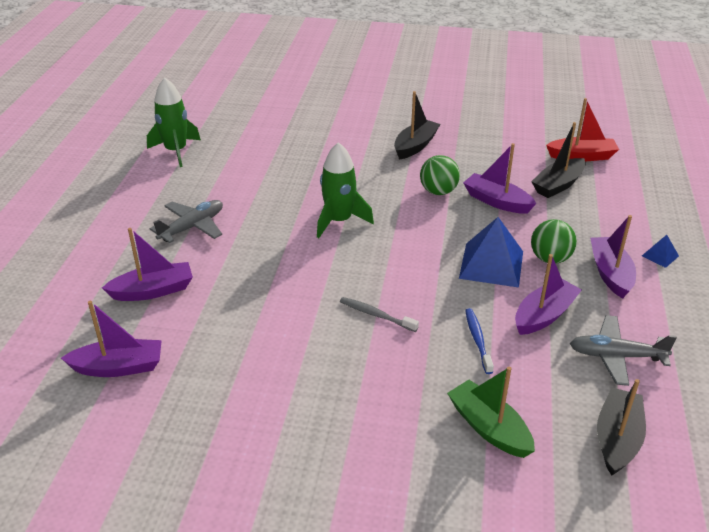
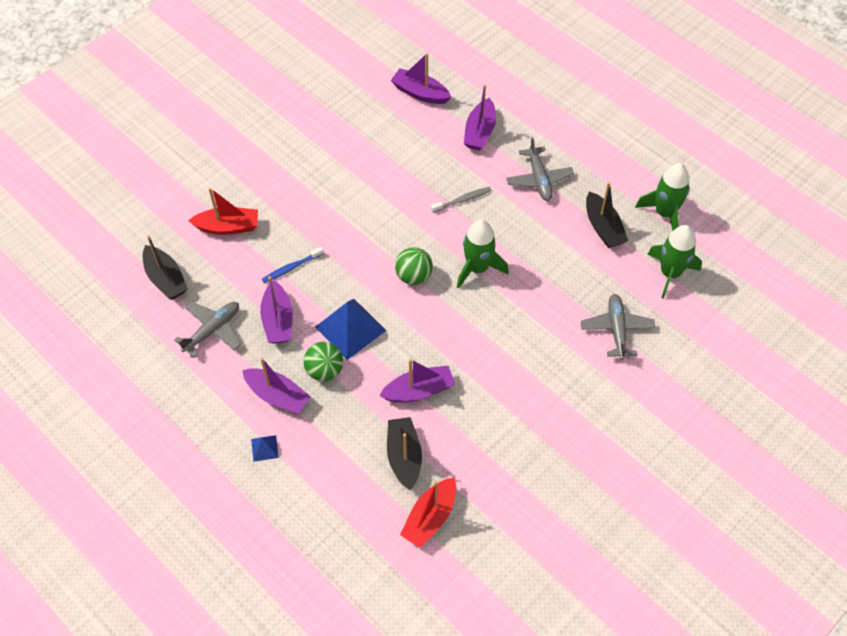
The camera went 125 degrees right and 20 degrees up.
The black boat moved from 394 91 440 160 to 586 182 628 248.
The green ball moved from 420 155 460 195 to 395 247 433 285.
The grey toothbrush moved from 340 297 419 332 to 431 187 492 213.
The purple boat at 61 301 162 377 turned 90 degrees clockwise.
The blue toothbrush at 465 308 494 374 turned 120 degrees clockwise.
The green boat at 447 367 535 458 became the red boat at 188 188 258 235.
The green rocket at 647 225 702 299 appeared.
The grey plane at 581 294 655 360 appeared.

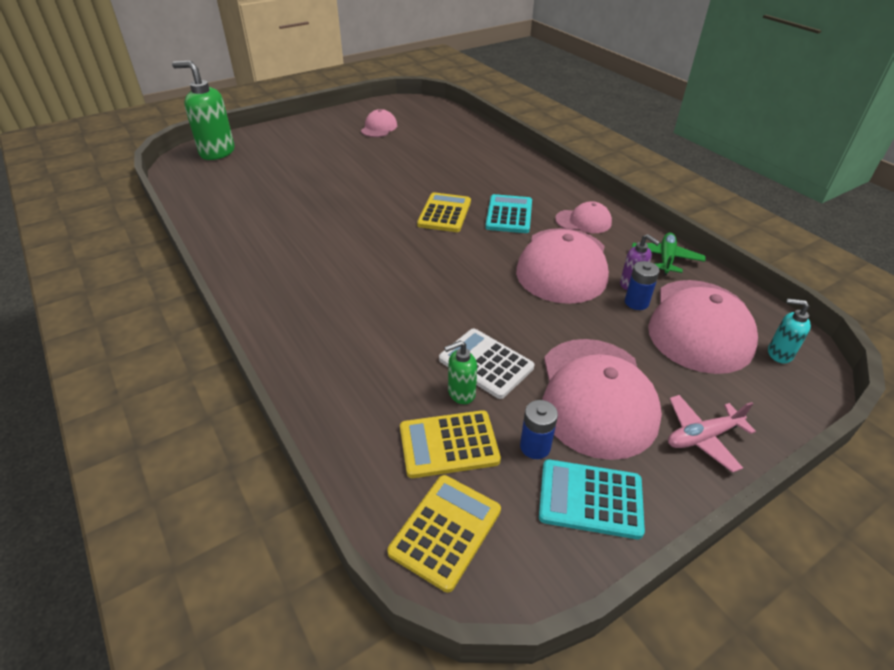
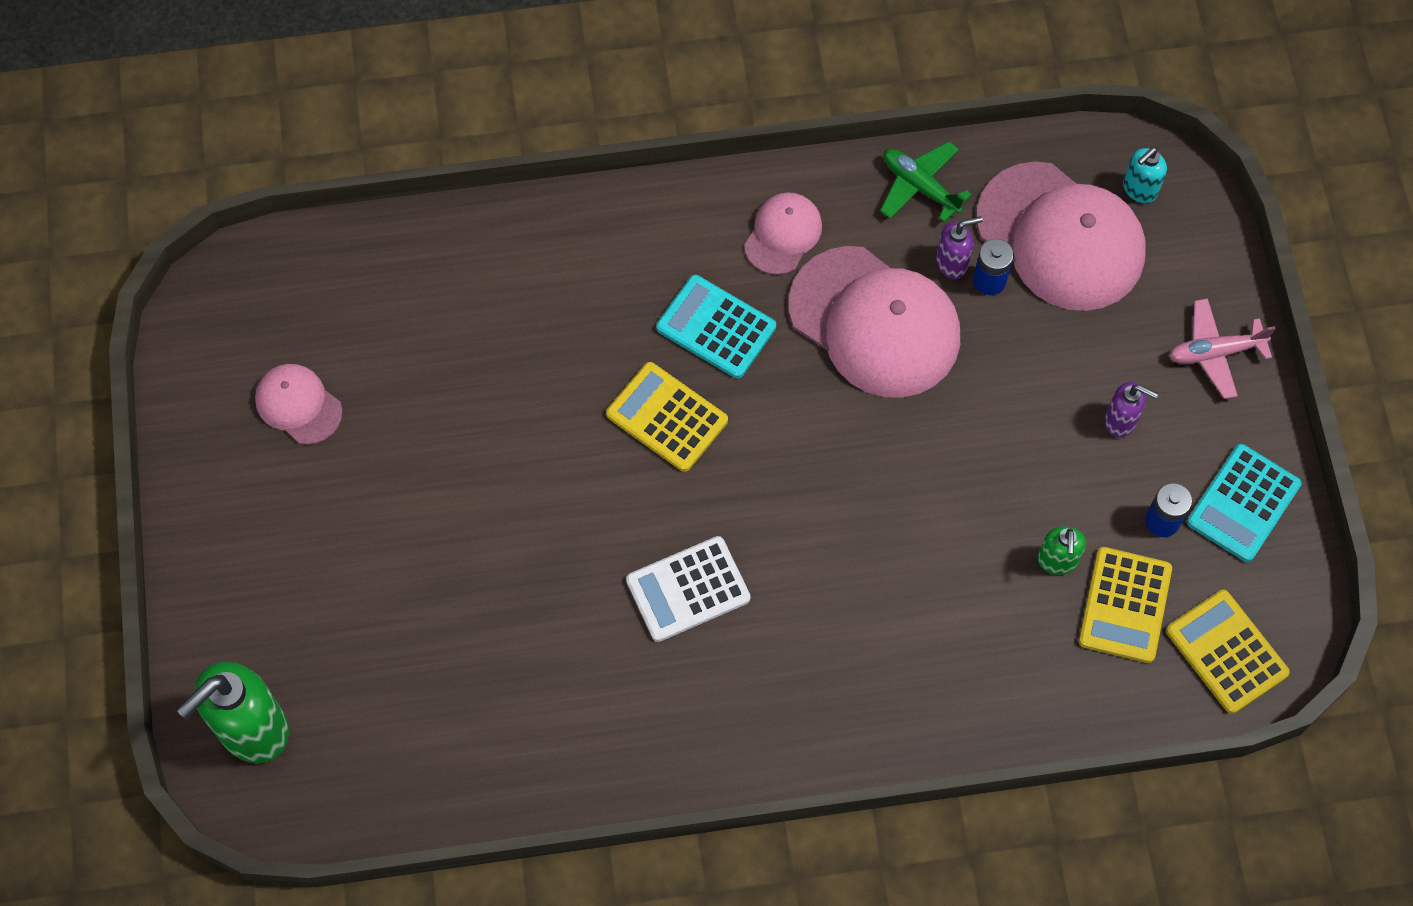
The camera went 65 degrees left and 25 degrees up.
The white calculator moved from 439 328 534 399 to 626 536 750 642.
The pink cap at 542 339 662 460 was replaced by the purple soap dispenser at 1105 382 1158 437.
The pink plane at 668 395 756 473 turned 75 degrees clockwise.

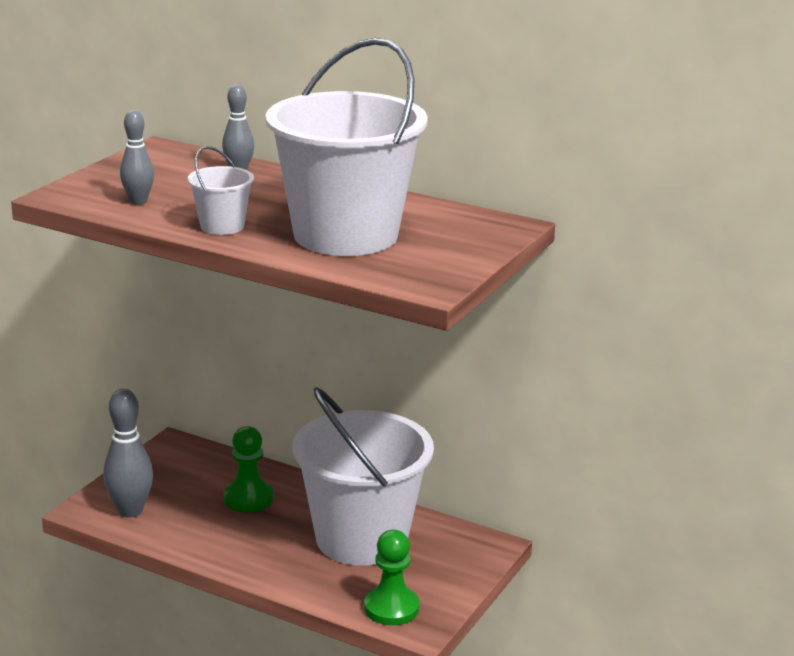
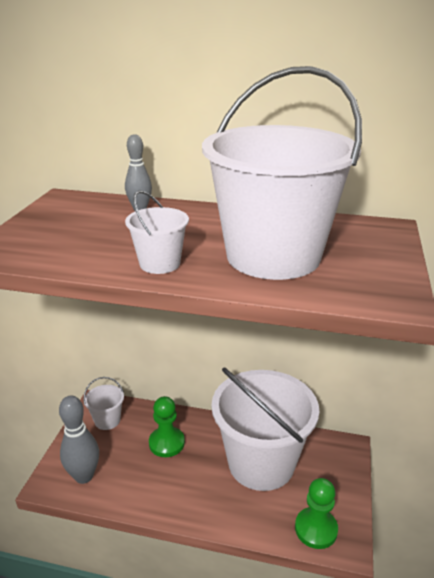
The camera went 15 degrees left and 5 degrees up.
The grey bowling pin at 120 110 154 205 disappeared.
The white bucket at 83 377 124 430 appeared.

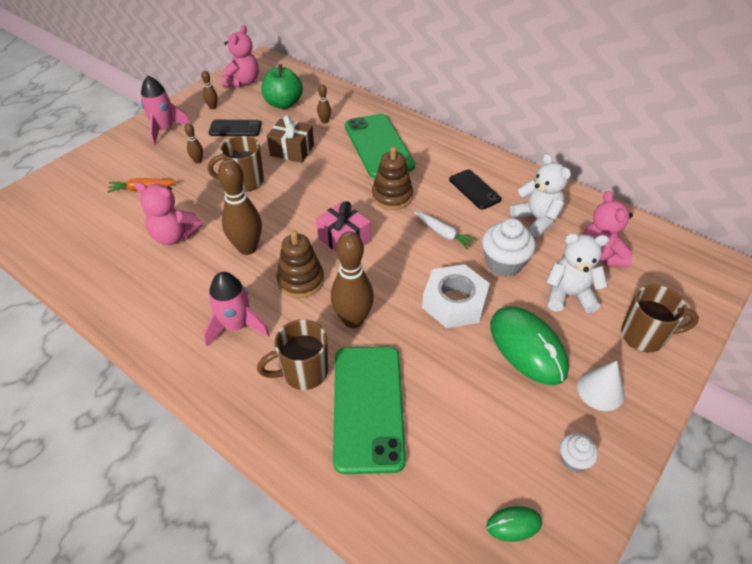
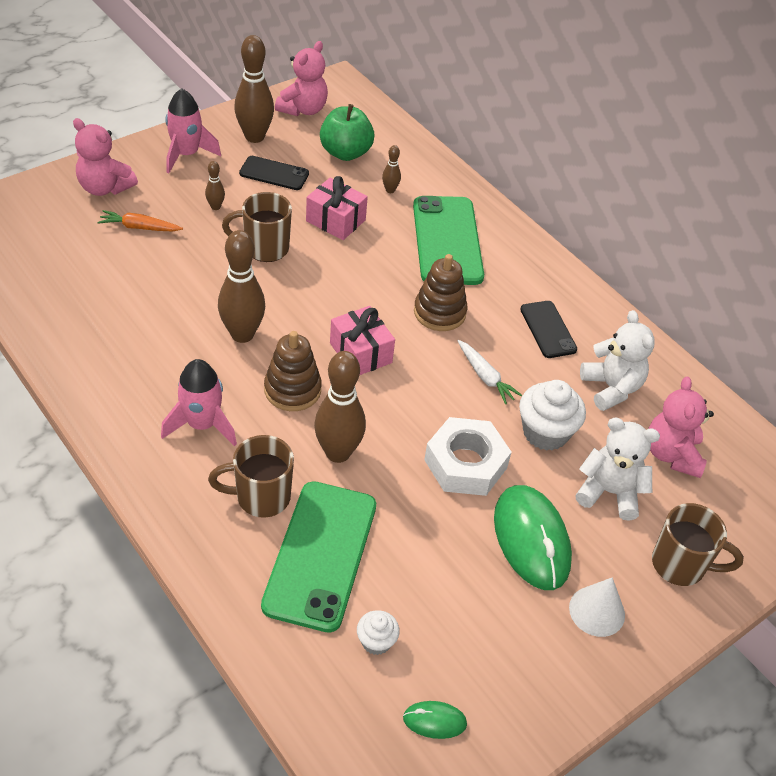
The camera went 10 degrees right and 0 degrees up.
The brown bowling pin at 201 71 218 109 changed to 2.15 times the size.
The brown gift at 267 115 314 163 became the pink gift at 306 176 368 240.
The pink teddy bear moved from 135 182 202 245 to 73 118 138 196.
The white cupcake moved from 560 433 598 472 to 357 610 400 655.

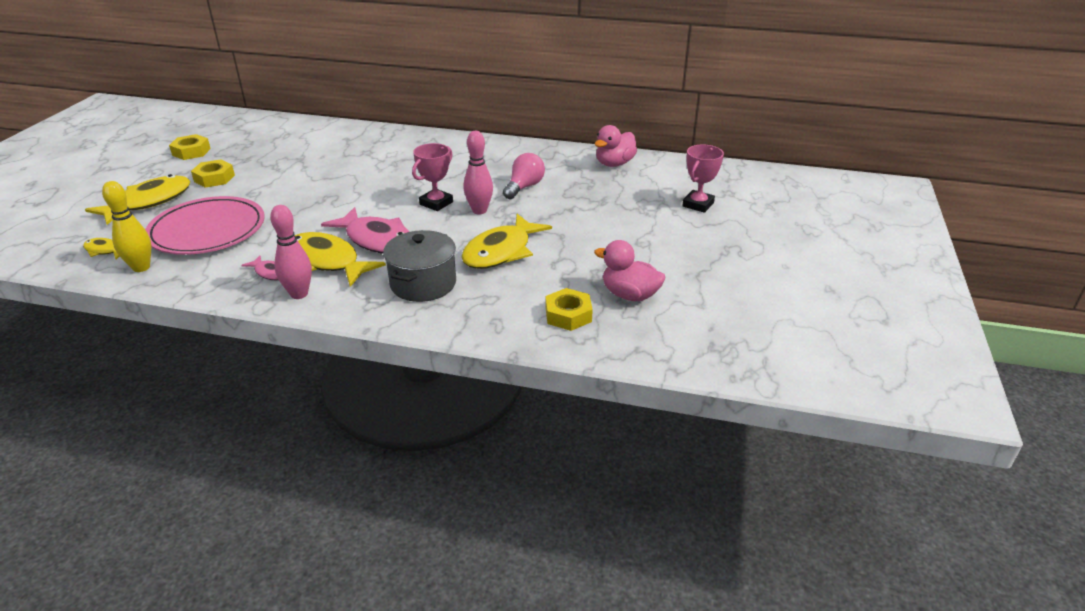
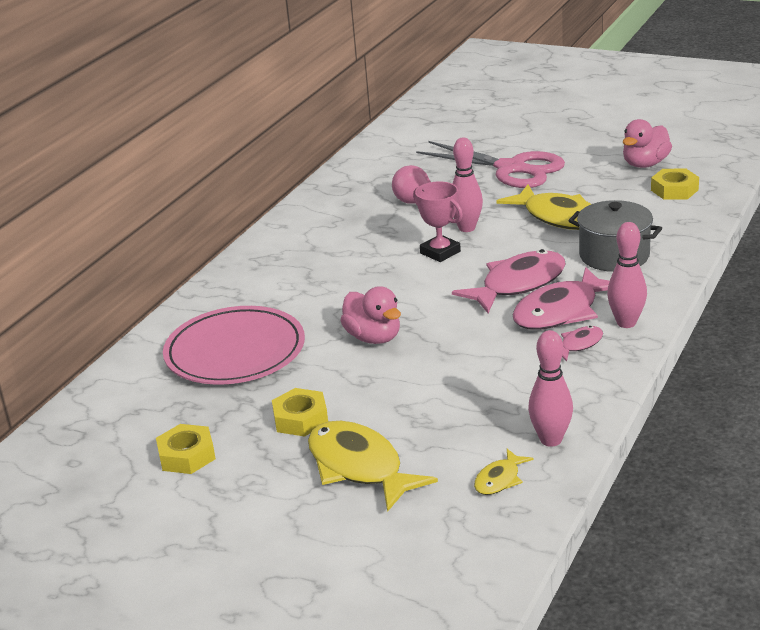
The camera went 75 degrees left and 5 degrees down.
The pink duck moved from 595 125 637 167 to 340 286 401 344.
The pink trophy at 682 145 724 213 disappeared.
The yellow bowling pin at 102 181 151 272 became the pink bowling pin at 528 330 573 447.
The pink plate moved from 145 196 265 255 to 163 306 305 385.
The yellow fish at 294 232 386 287 became the pink fish at 512 267 610 330.
The pink scissors at 416 141 565 188 appeared.

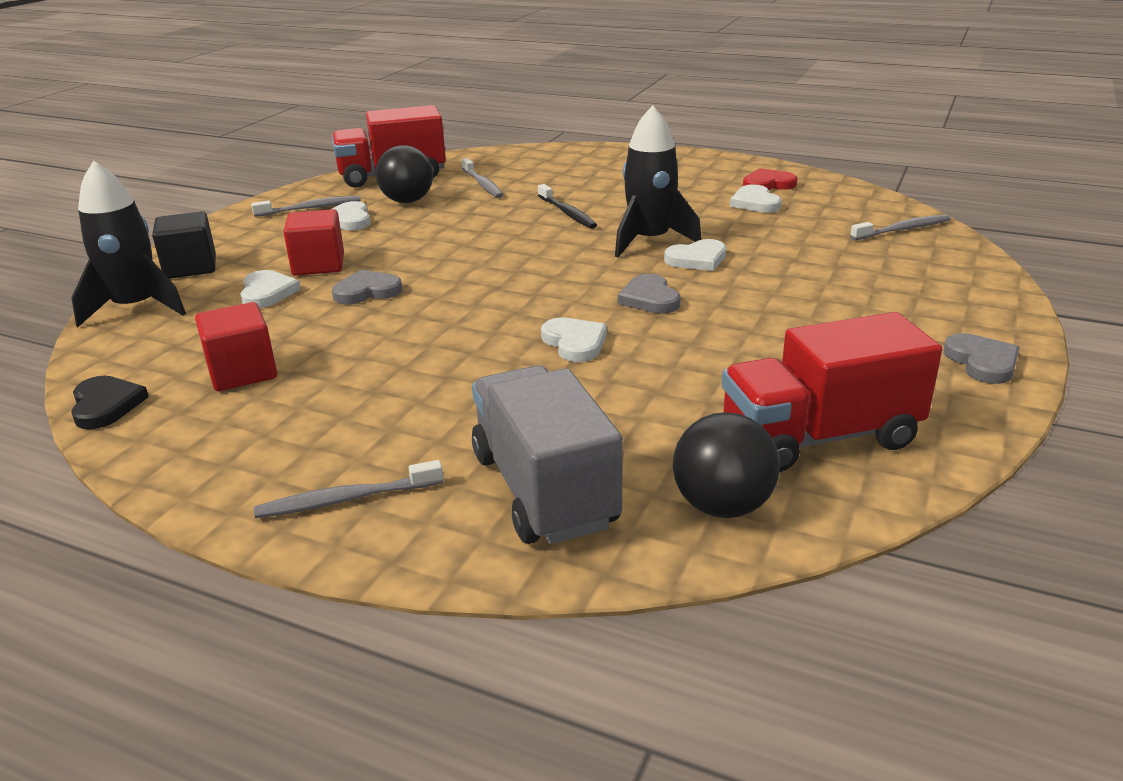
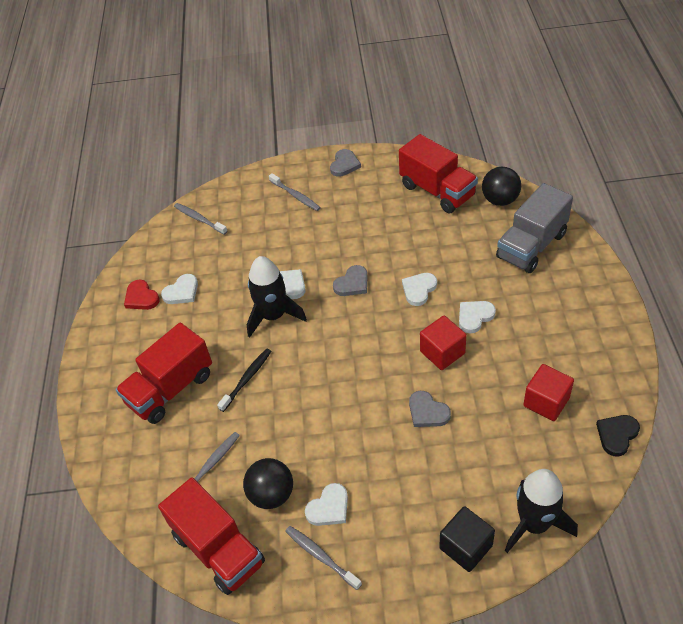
The camera went 115 degrees left and 20 degrees up.
The red cube moved from 284 209 344 276 to 420 316 466 370.
The white heart moved from 240 270 301 308 to 459 301 496 333.
The grey heart at 943 333 1020 384 turned 150 degrees clockwise.
The grey toothbrush moved from 254 460 443 518 to 269 173 321 211.
The red truck at 115 323 212 424 appeared.

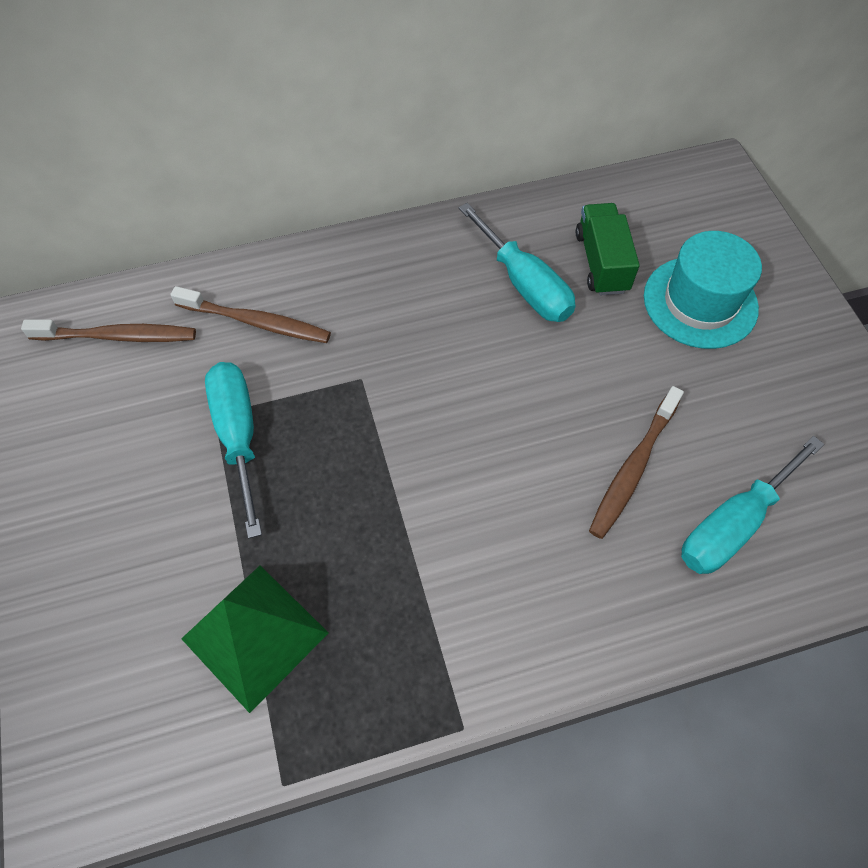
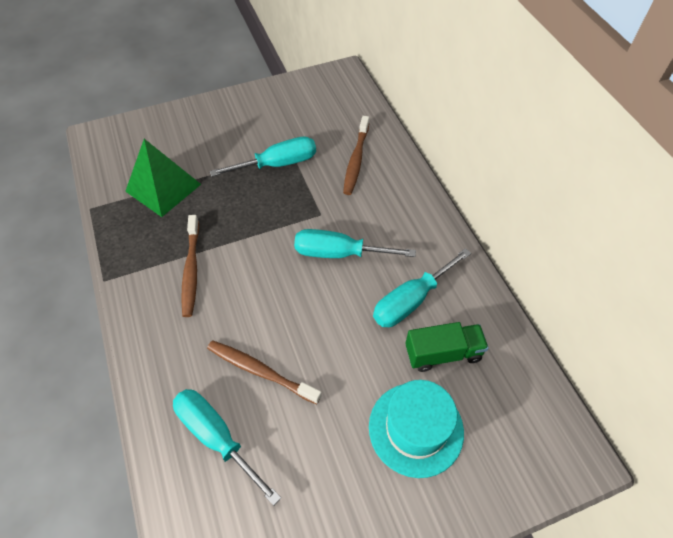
The camera went 85 degrees right and 5 degrees down.
The brown toothbrush moved from 21 319 196 342 to 181 215 199 317.
The turquoise screwdriver at 294 229 416 258 appeared.

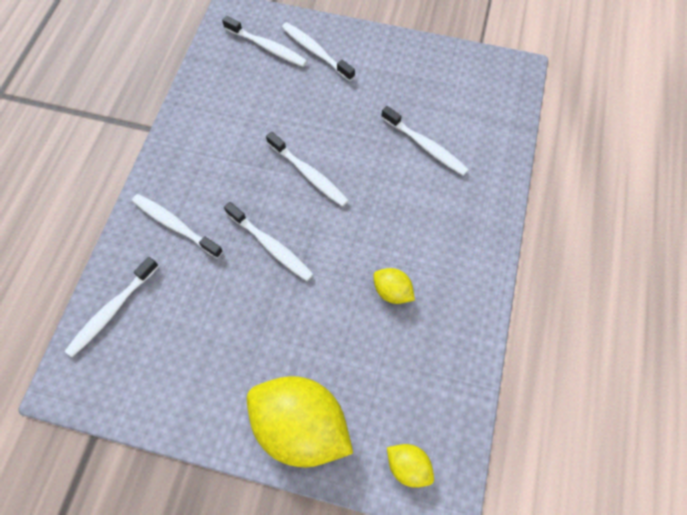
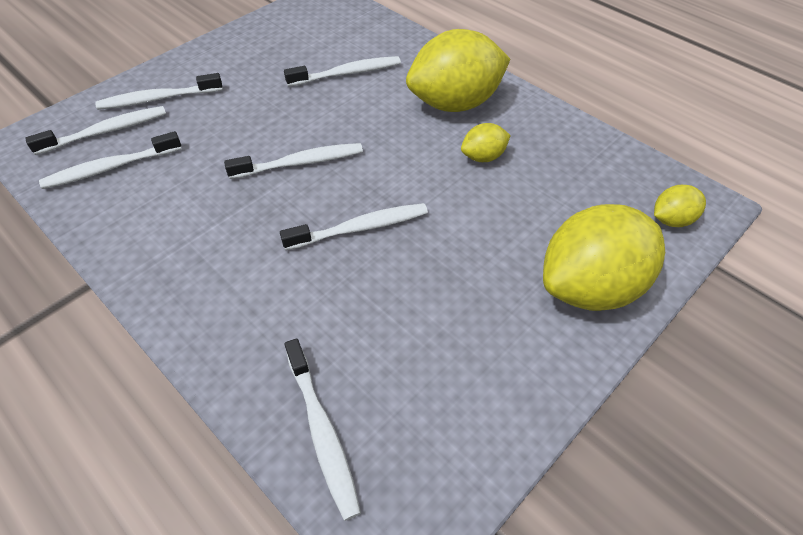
The camera went 60 degrees left and 15 degrees down.
The white toothbrush moved from 132 194 223 258 to 39 131 182 189.
The yellow lemon at 406 29 511 112 appeared.

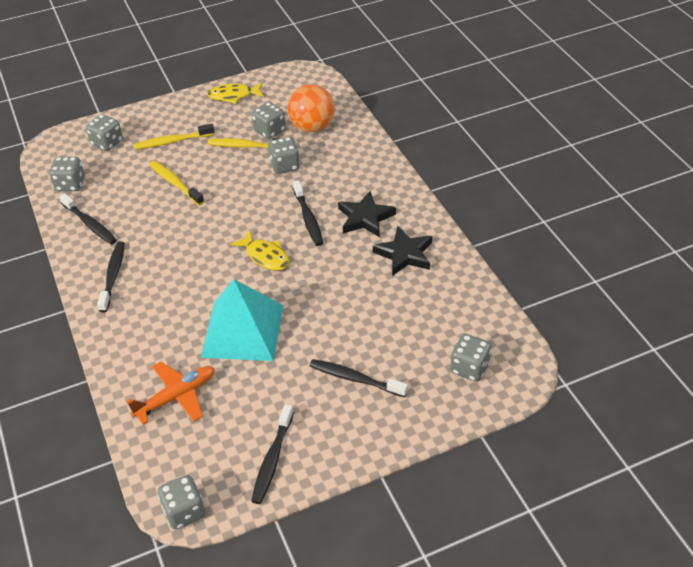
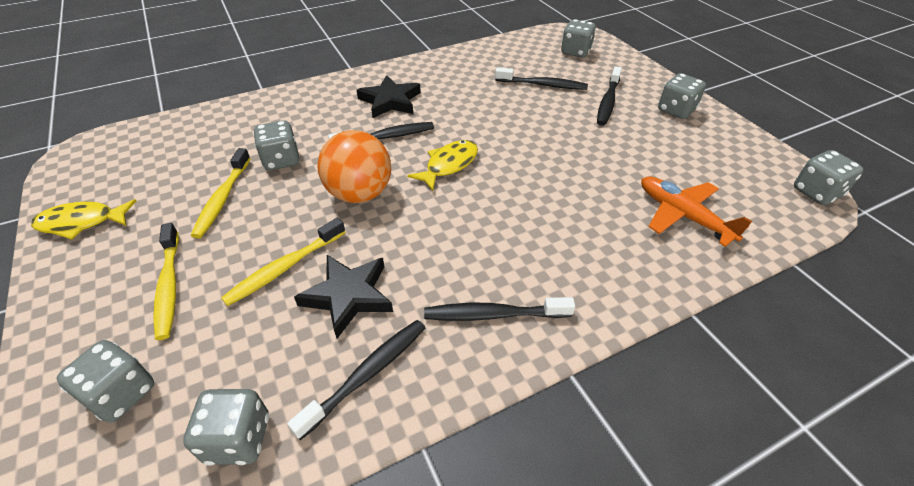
The camera went 95 degrees left and 0 degrees up.
The yellow fish at 207 83 264 104 turned 90 degrees clockwise.
The orange ball moved from 288 84 335 132 to 317 130 391 203.
The grey dice moved from 252 102 286 139 to 658 73 706 119.
The black star moved from 373 226 432 276 to 294 255 393 339.
The turquoise pyramid at 201 279 284 361 disappeared.
The black toothbrush moved from 251 404 294 504 to 495 67 588 90.

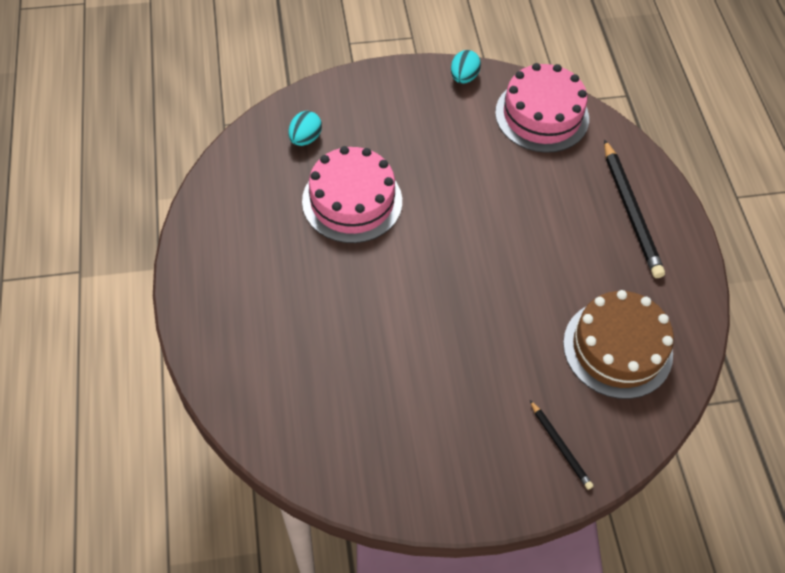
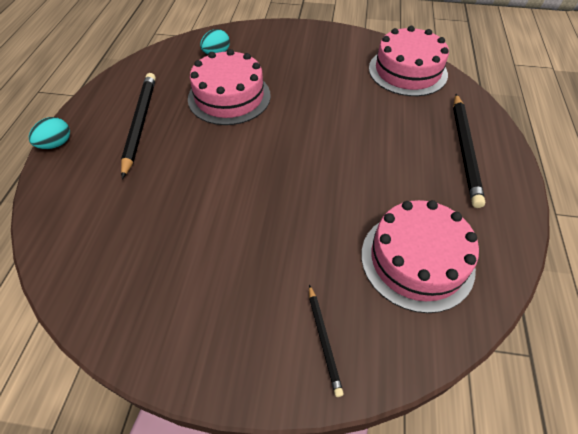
The camera went 20 degrees right and 5 degrees down.
The turquoise egg moved from 451 50 481 84 to 29 117 70 149.
The brown cake at 563 290 674 399 became the pink cake at 361 200 479 313.
The black pencil at 121 73 156 179 appeared.

